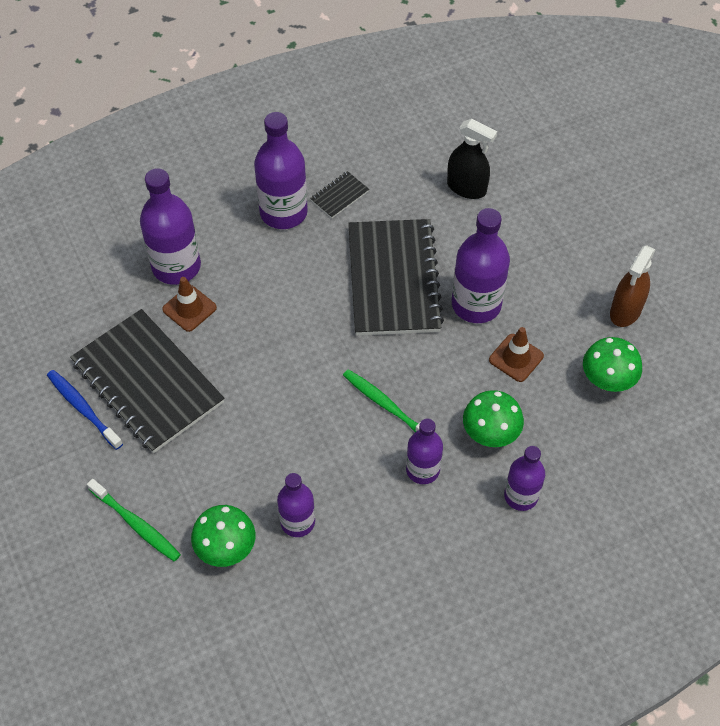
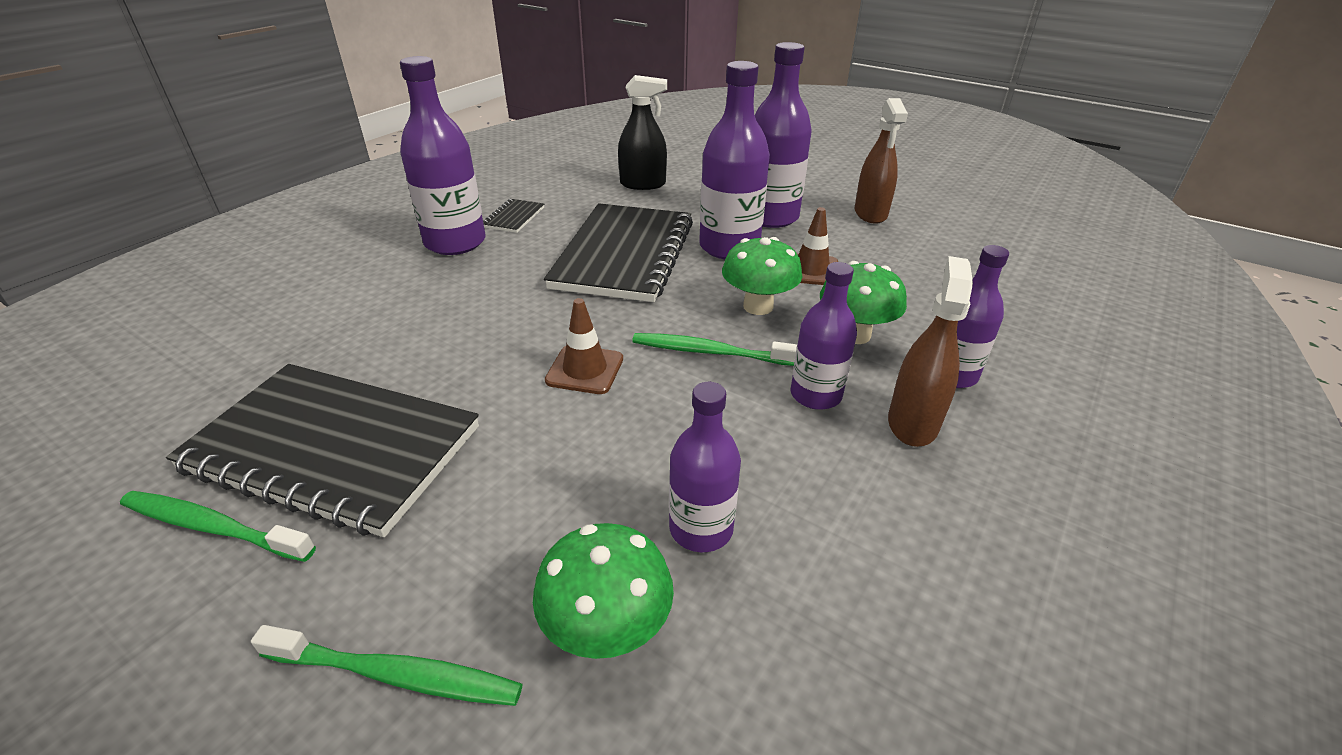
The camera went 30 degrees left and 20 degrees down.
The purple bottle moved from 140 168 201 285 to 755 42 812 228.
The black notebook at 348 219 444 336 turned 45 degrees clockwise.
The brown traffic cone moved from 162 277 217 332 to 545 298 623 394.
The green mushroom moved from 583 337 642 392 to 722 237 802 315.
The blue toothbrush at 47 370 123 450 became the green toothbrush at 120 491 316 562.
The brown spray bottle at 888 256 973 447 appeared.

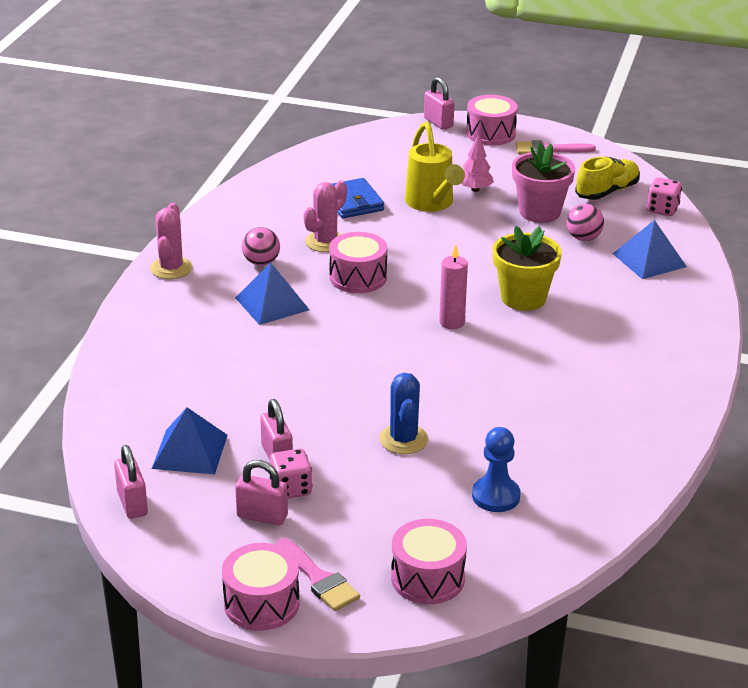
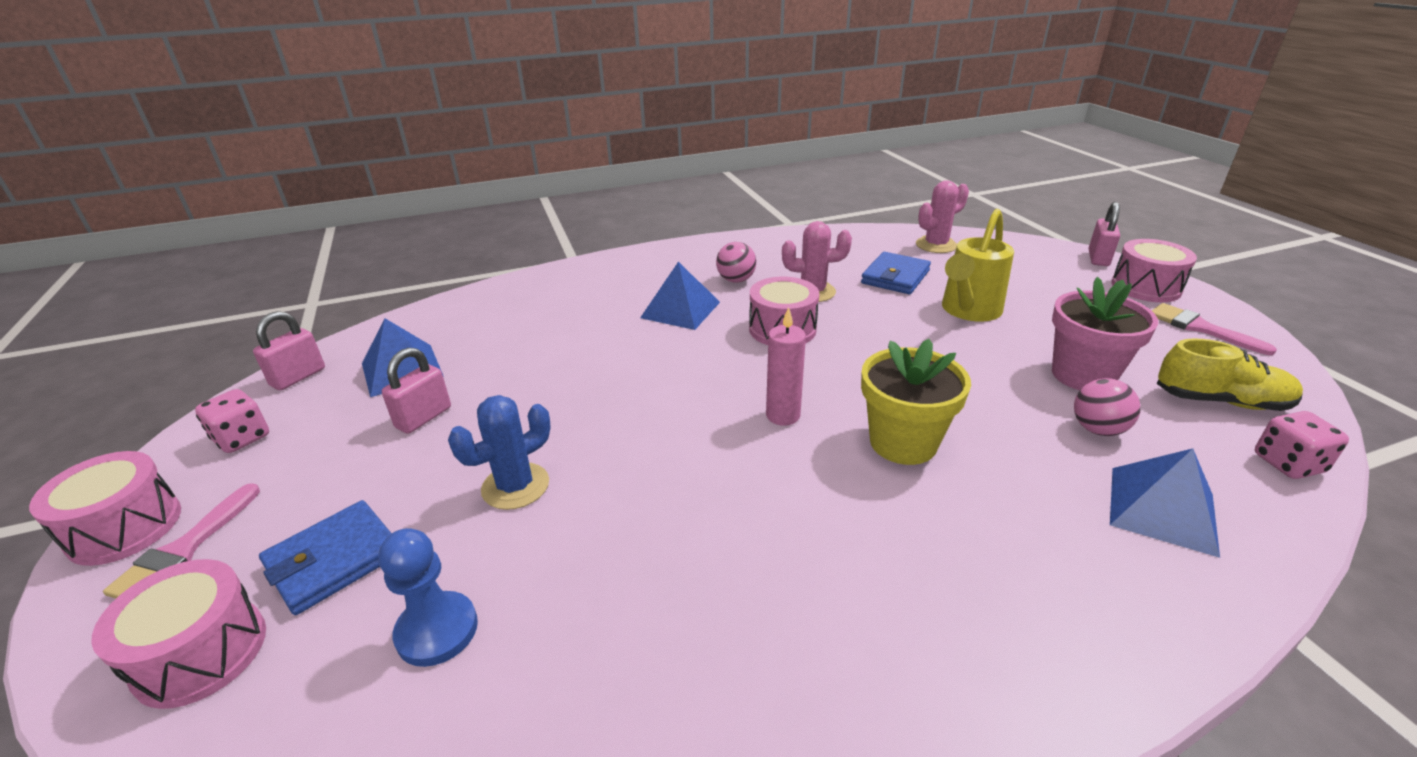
The camera went 55 degrees right and 0 degrees up.
The pink tree at 461 134 494 192 disappeared.
The pink cactus moved from 150 203 193 279 to 916 180 969 253.
The pink dice moved from 270 449 312 498 to 195 389 269 453.
The pink padlock at 235 460 288 525 disappeared.
The blue wallet at 259 500 392 615 appeared.

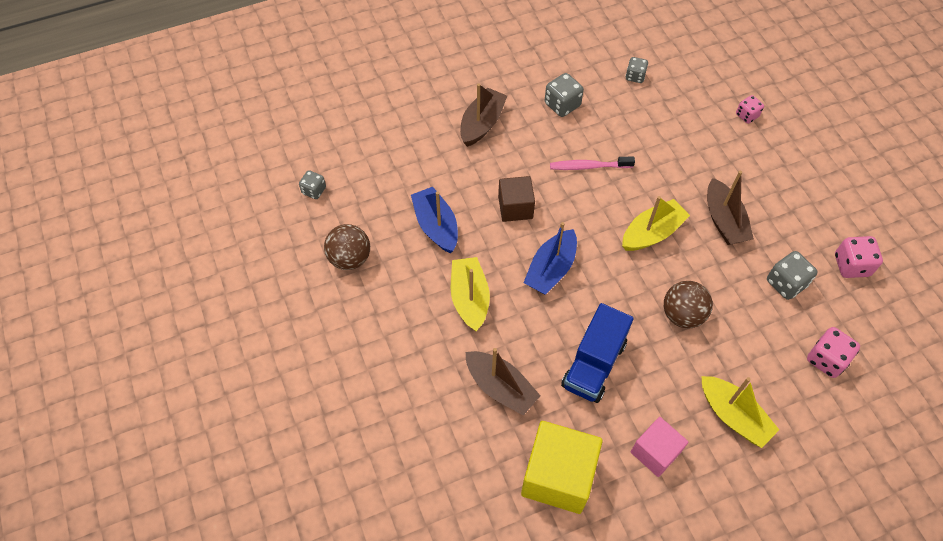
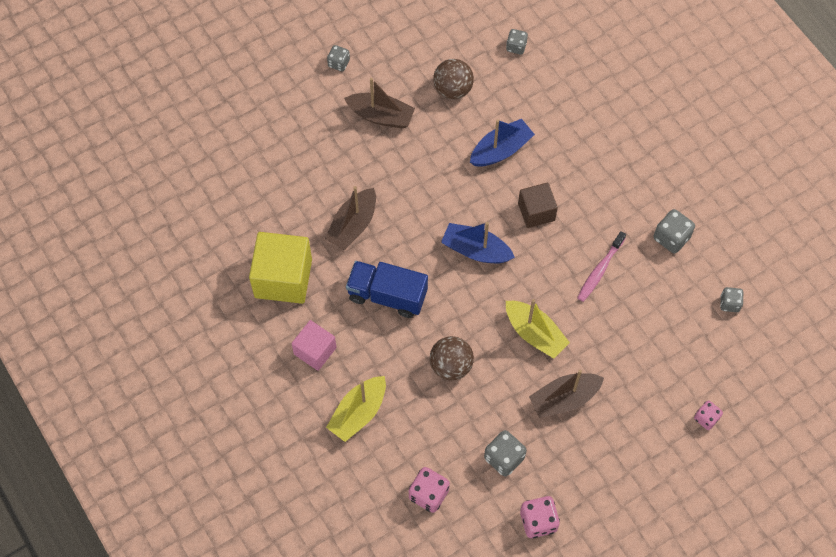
The camera went 80 degrees right and 5 degrees up.
The brown boat moved from 460 84 507 147 to 344 78 415 129.
The pink toothbrush at 550 156 635 170 turned 135 degrees counterclockwise.
The yellow boat at 451 257 490 331 disappeared.
The grey dice at 327 45 350 72 appeared.

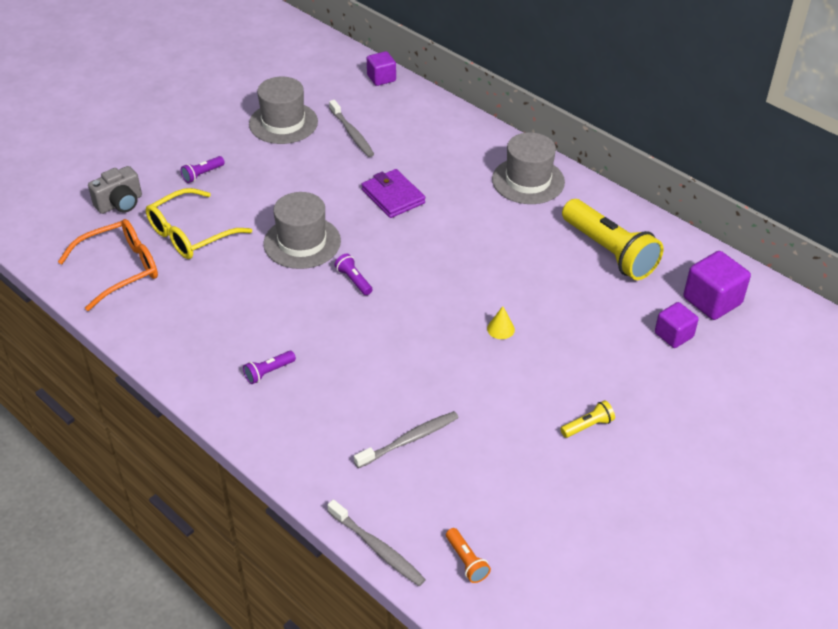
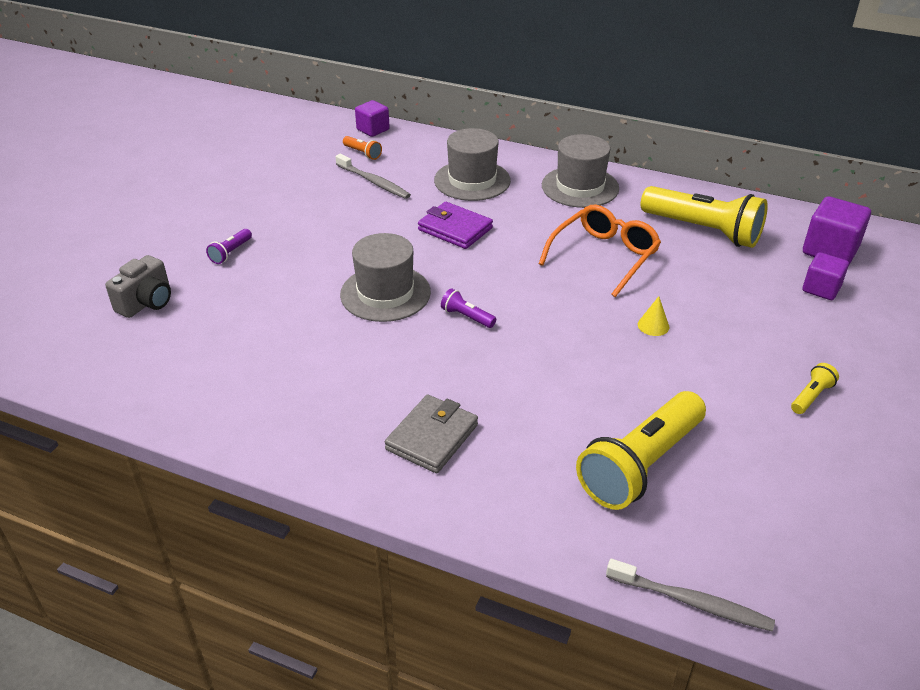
The camera went 20 degrees left and 5 degrees down.
The grey hat moved from 249 77 318 144 to 434 128 511 201.
The yellow glasses at 146 188 252 259 disappeared.
The orange glasses moved from 58 219 158 311 to 539 205 661 297.
The purple flashlight at 243 351 296 384 was replaced by the grey wallet at 385 395 478 473.
The grey toothbrush at 354 411 459 468 was replaced by the yellow flashlight at 576 391 706 510.
The orange flashlight moved from 446 528 491 583 to 343 136 382 160.

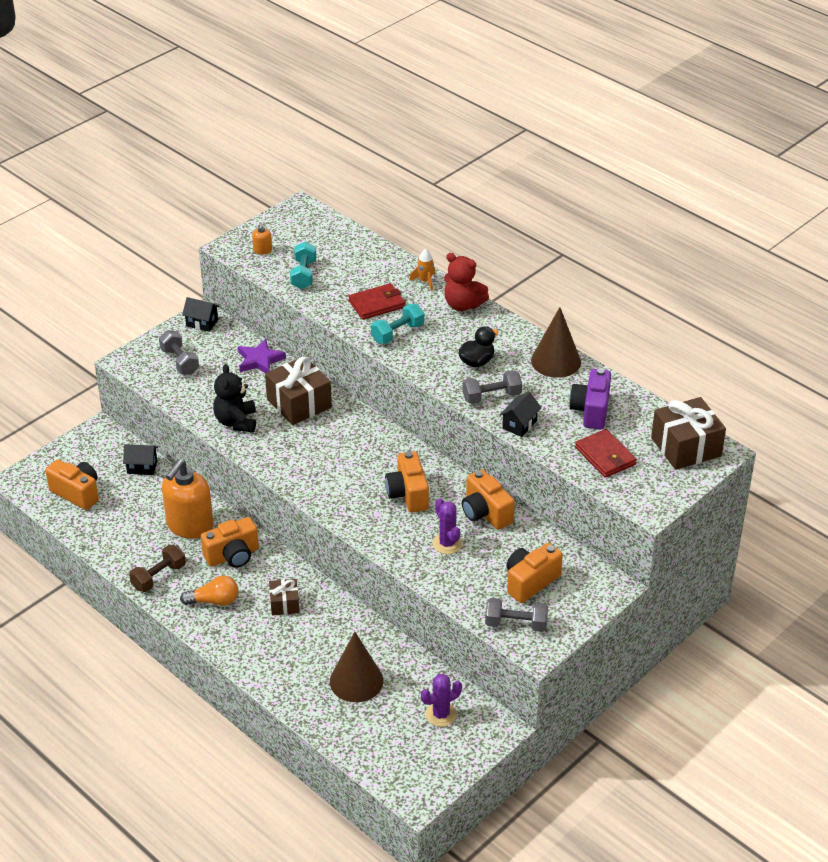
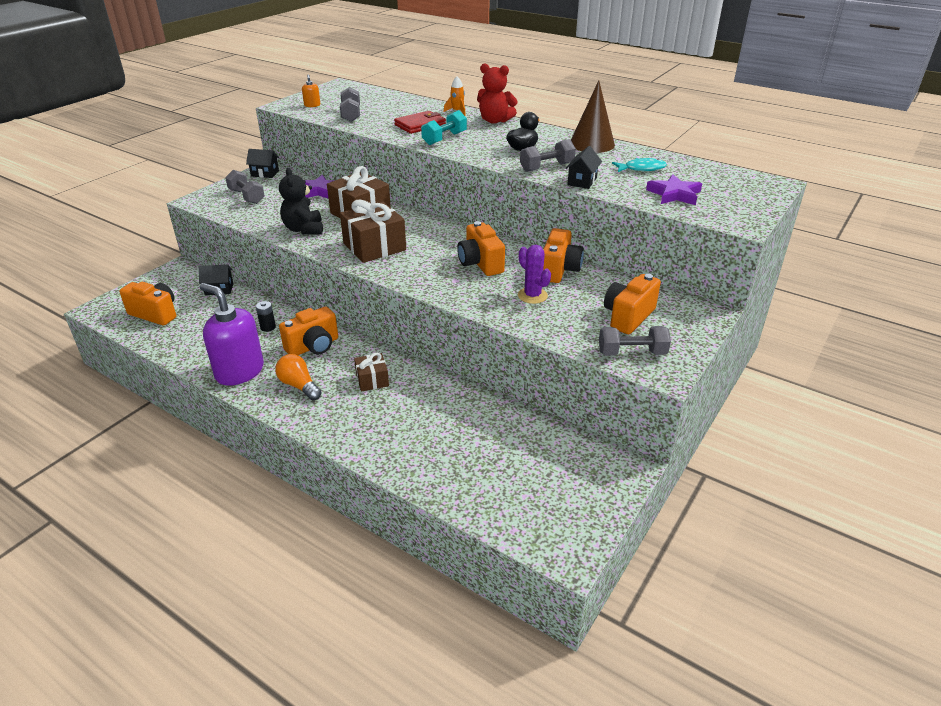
The camera went 10 degrees left and 5 degrees down.
The turquoise dumbbell at 290 241 317 289 became the grey dumbbell at 340 87 360 122.
The purple camera at 569 368 611 429 was replaced by the turquoise fish at 612 158 667 172.
The brown gift moved from 651 397 726 470 to 340 200 406 263.
The red wallet at 575 429 637 478 was replaced by the purple star at 646 174 702 205.
The orange soap dispenser at 162 459 214 539 was replaced by the black battery at 256 301 276 332.
The orange camera at 462 469 515 530 turned 120 degrees counterclockwise.
The brown dumbbell at 129 545 186 592 was replaced by the purple soap dispenser at 200 283 264 386.
The orange light bulb at 180 575 238 606 turned 120 degrees counterclockwise.
The brown cone at 330 632 384 702 disappeared.
The purple cactus at 421 674 462 727 disappeared.

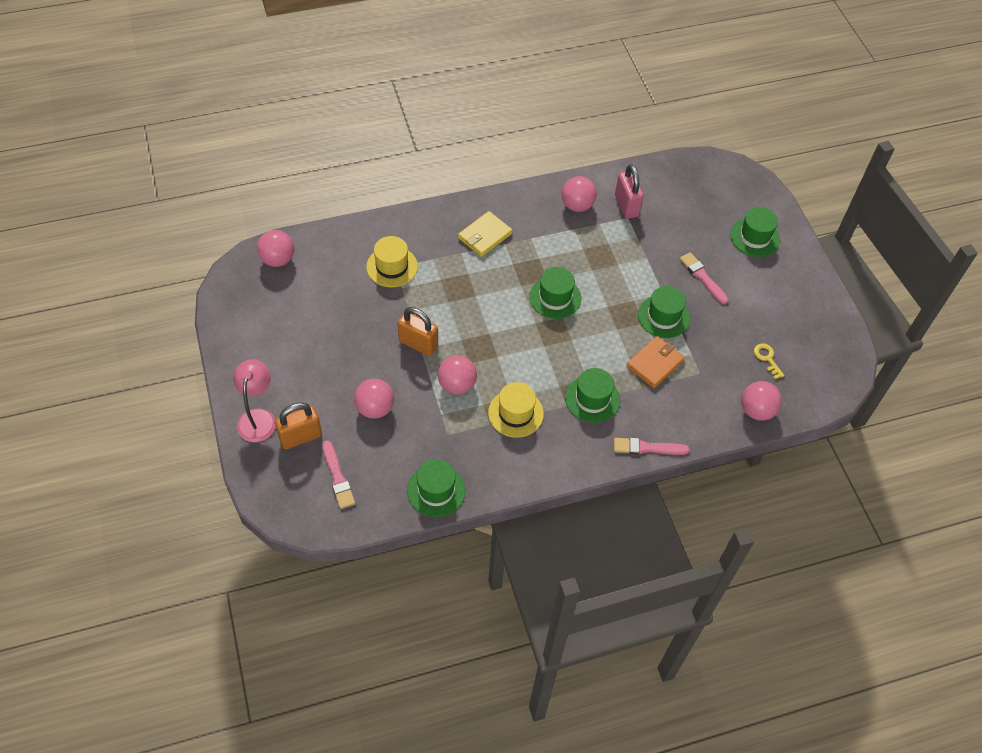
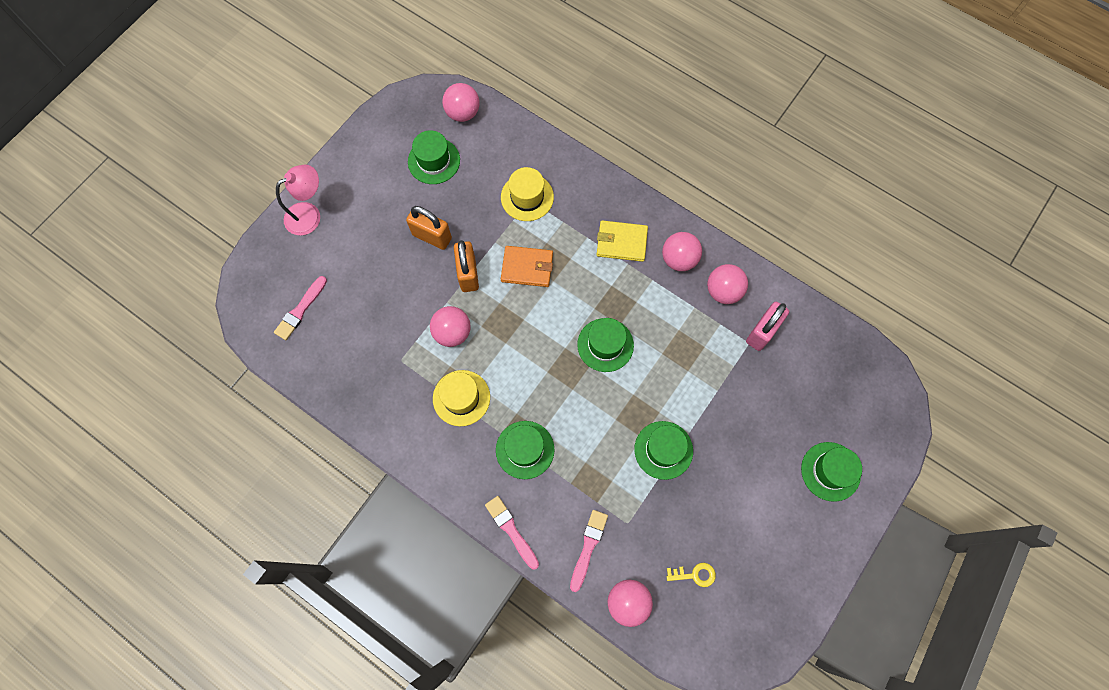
The camera went 55 degrees right and 15 degrees up.
The pink brush moved from 680 252 729 304 to 570 510 608 592.
The orange wallet moved from 626 336 685 388 to 501 246 553 287.
The yellow key at 754 343 784 379 turned 60 degrees clockwise.
The pink ball moved from 354 379 394 419 to 662 232 702 271.
The orange padlock moved from 275 403 322 449 to 406 206 452 250.
The green hat moved from 407 459 466 517 to 408 130 460 184.

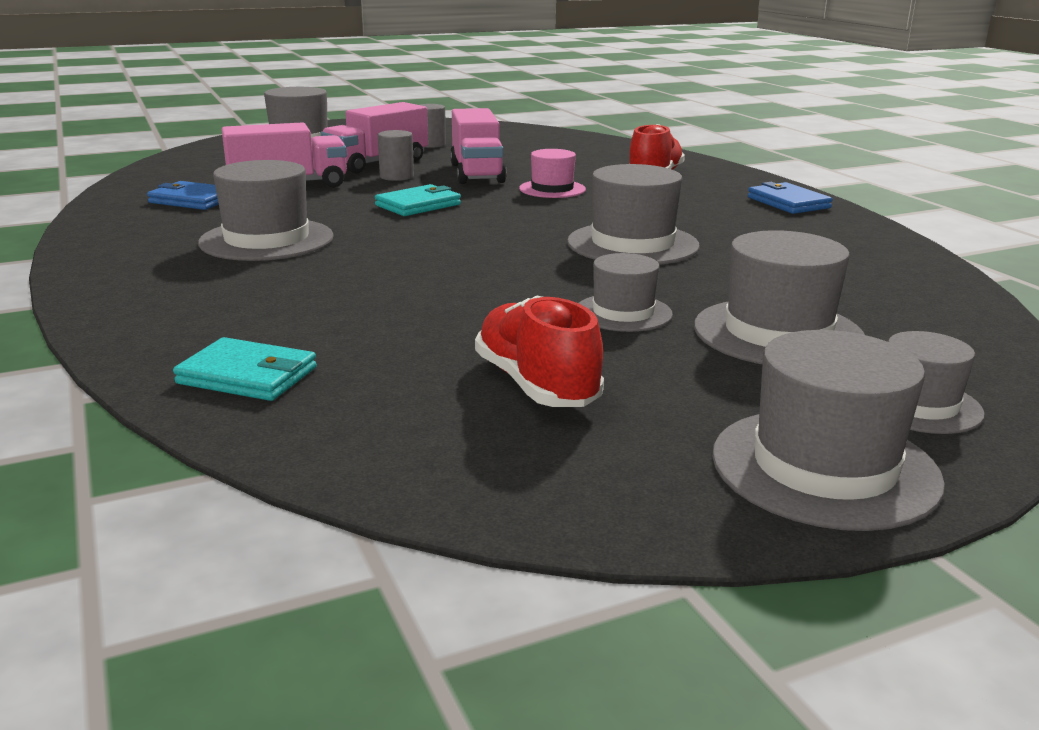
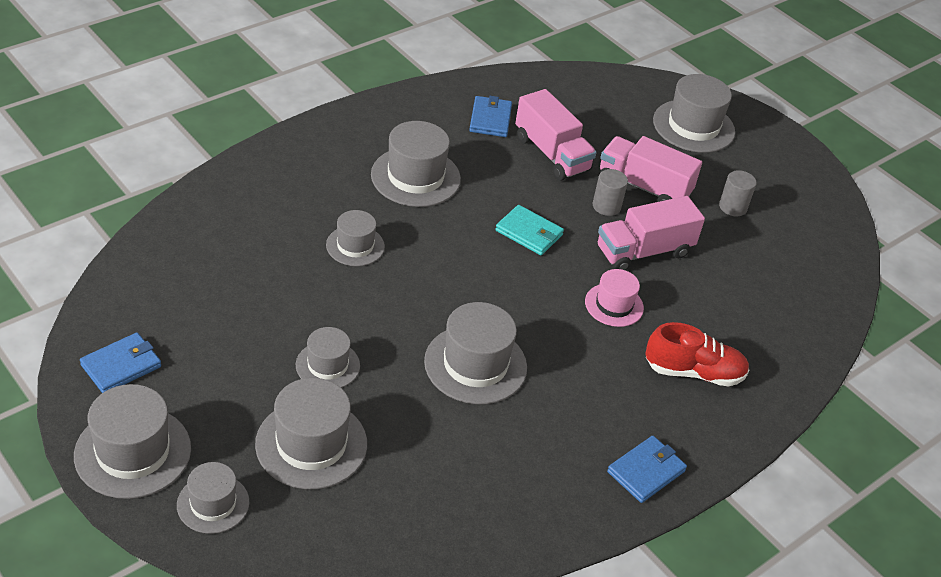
The camera went 70 degrees right and 20 degrees up.
The red shoe at 475 295 604 407 disappeared.
The turquoise wallet at 173 337 317 401 disappeared.
The grey hat at 326 210 385 266 appeared.
The blue wallet at 80 333 161 393 appeared.

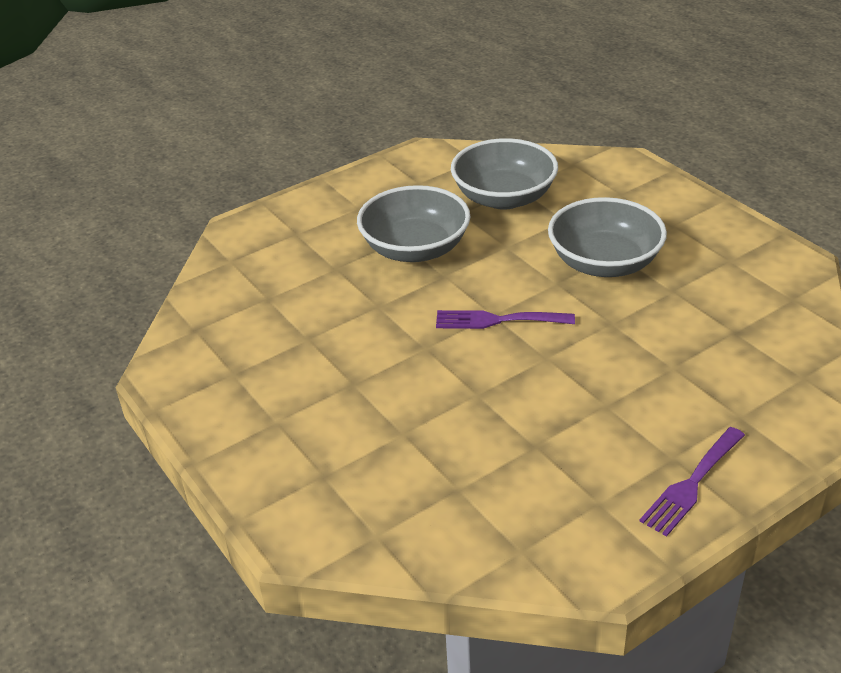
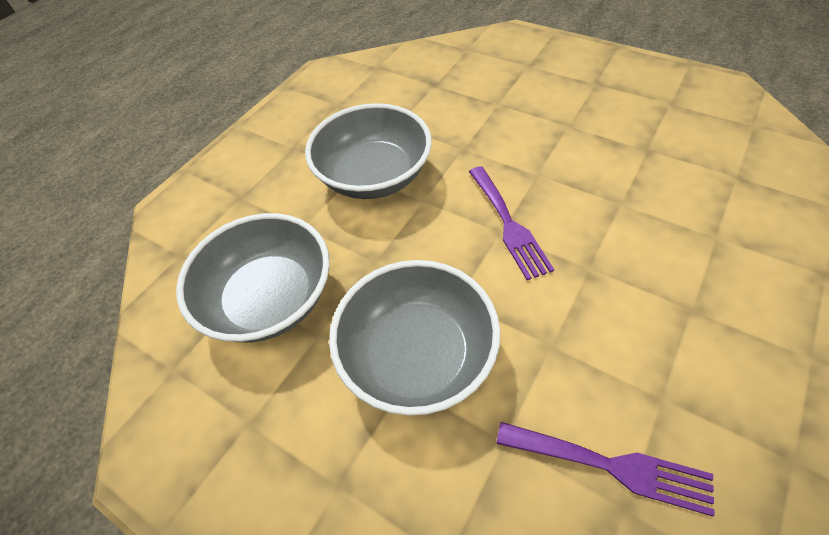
The camera went 110 degrees left and 15 degrees up.
The purple fork moved from 639 427 745 537 to 496 422 715 517.

